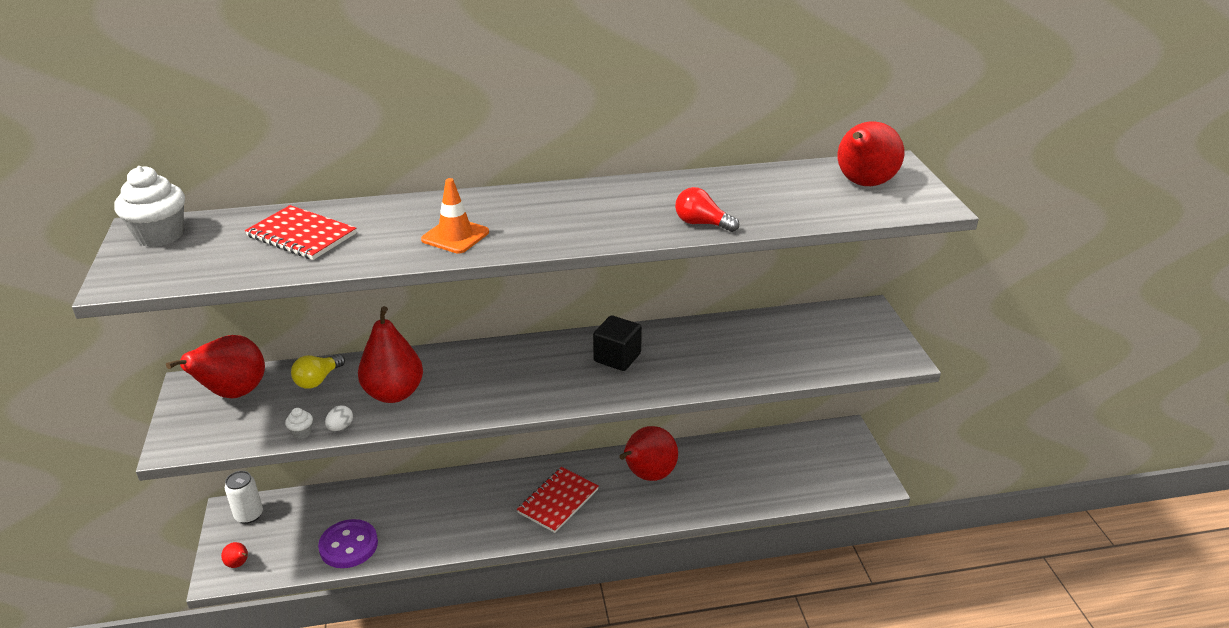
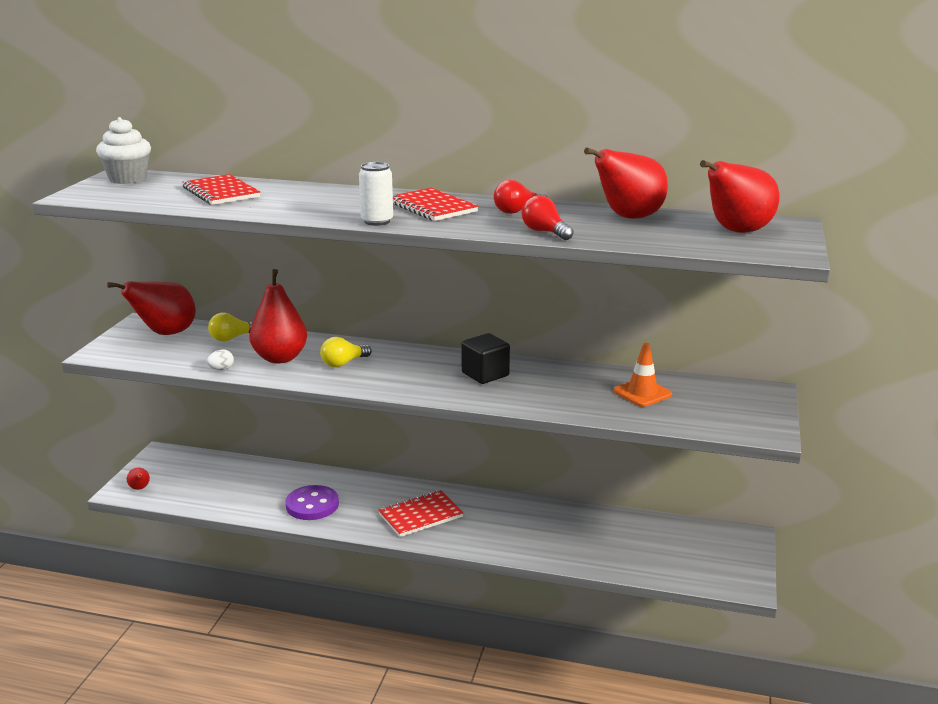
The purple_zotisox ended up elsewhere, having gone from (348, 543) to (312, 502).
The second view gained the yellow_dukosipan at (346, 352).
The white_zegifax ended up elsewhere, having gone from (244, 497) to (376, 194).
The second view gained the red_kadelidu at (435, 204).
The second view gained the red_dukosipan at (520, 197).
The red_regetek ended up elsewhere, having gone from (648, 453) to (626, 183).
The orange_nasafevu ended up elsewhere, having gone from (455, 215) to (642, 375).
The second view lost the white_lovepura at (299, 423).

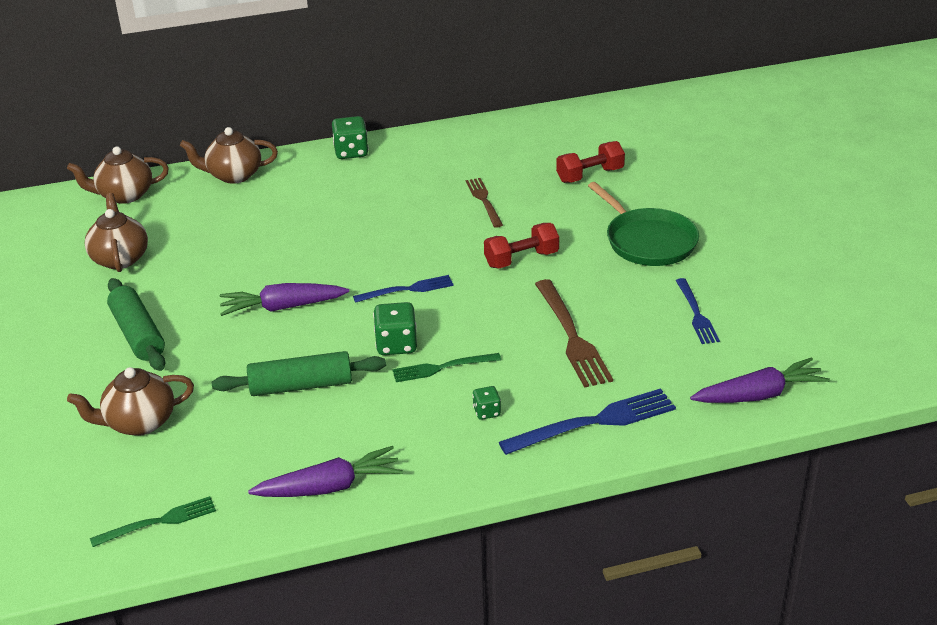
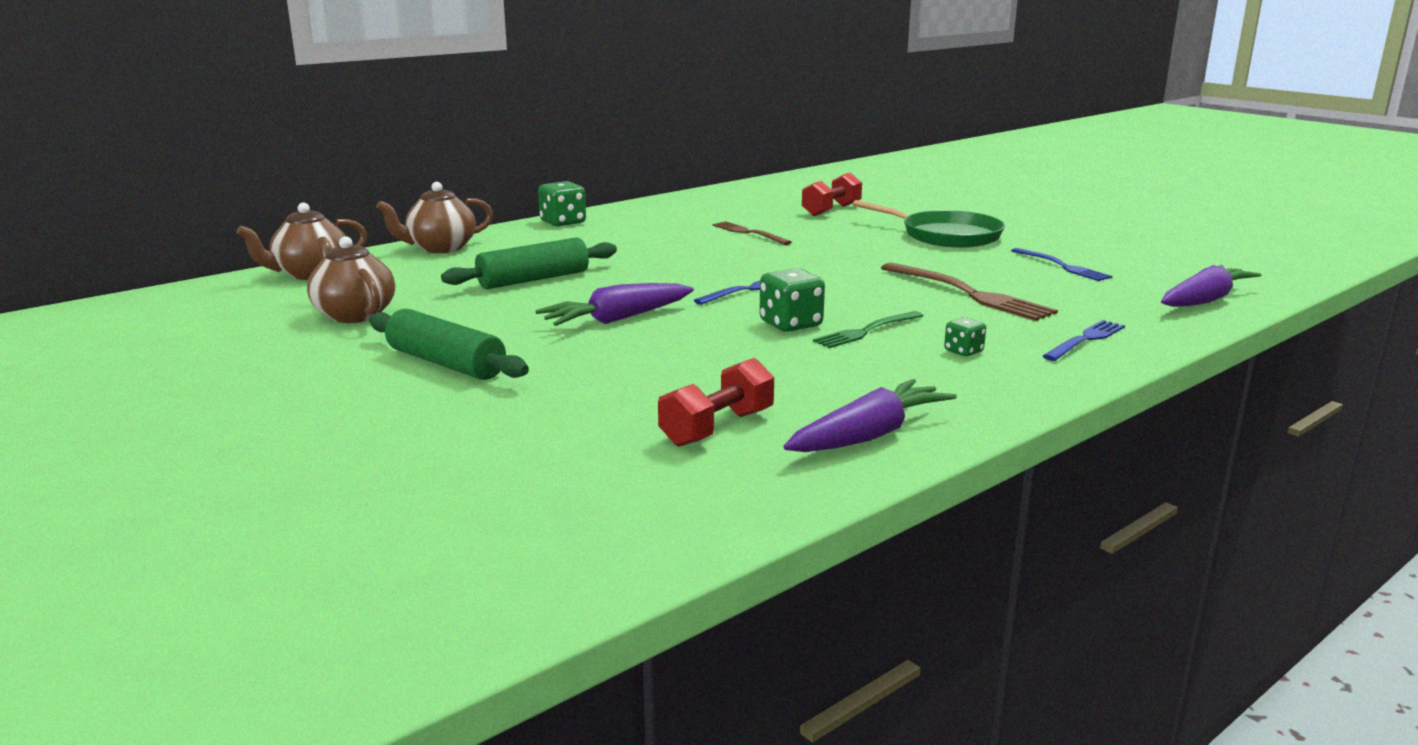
The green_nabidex ended up elsewhere, having gone from (299, 373) to (529, 263).
The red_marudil ended up elsewhere, having gone from (521, 245) to (716, 402).
The size of the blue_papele at (587, 421) changed by a factor of 0.62.
The second view lost the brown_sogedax at (130, 401).
The second view lost the green_papele at (153, 521).

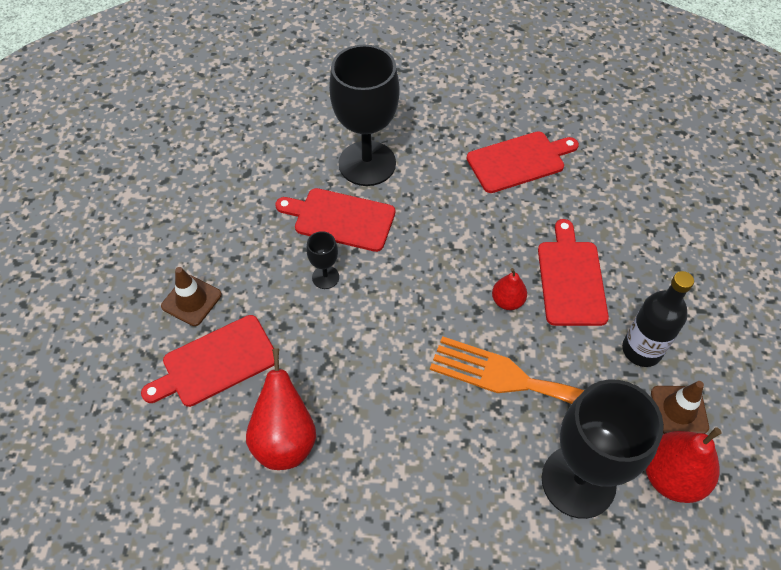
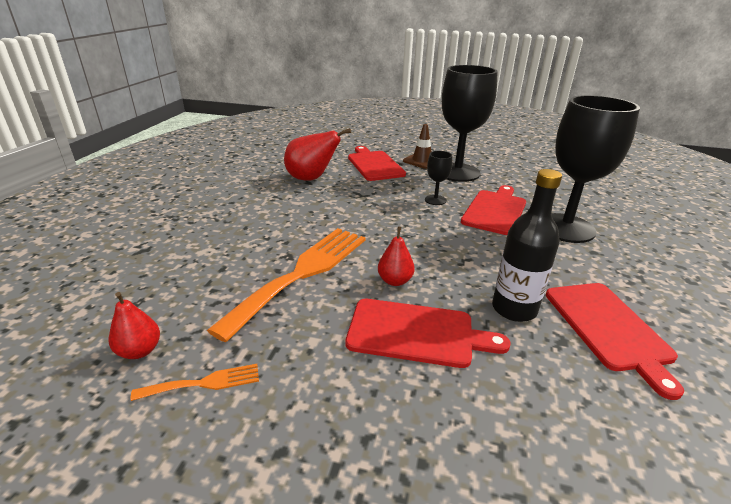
The size of the red_regetek at (684, 465) changed by a factor of 0.57.
Where the brown_nasafevu stood at (680, 407), the orange_papele came to stand at (194, 382).
The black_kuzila ended up elsewhere, having gone from (603, 449) to (470, 123).
The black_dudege ended up elsewhere, having gone from (658, 319) to (527, 245).

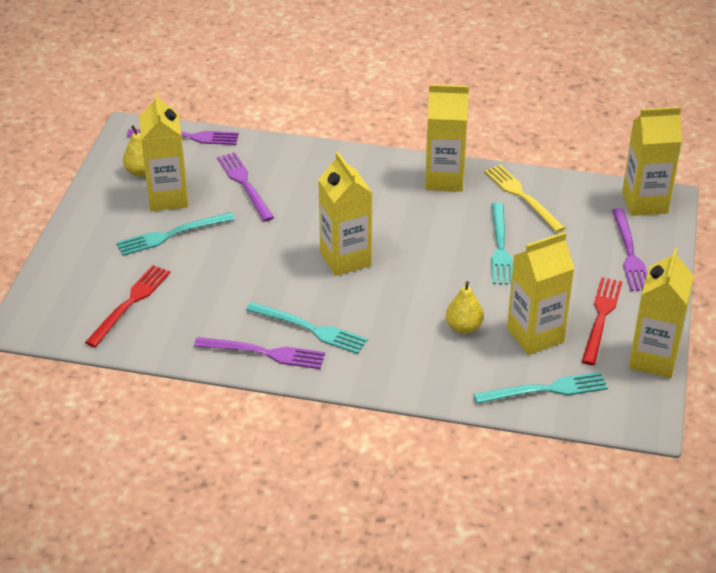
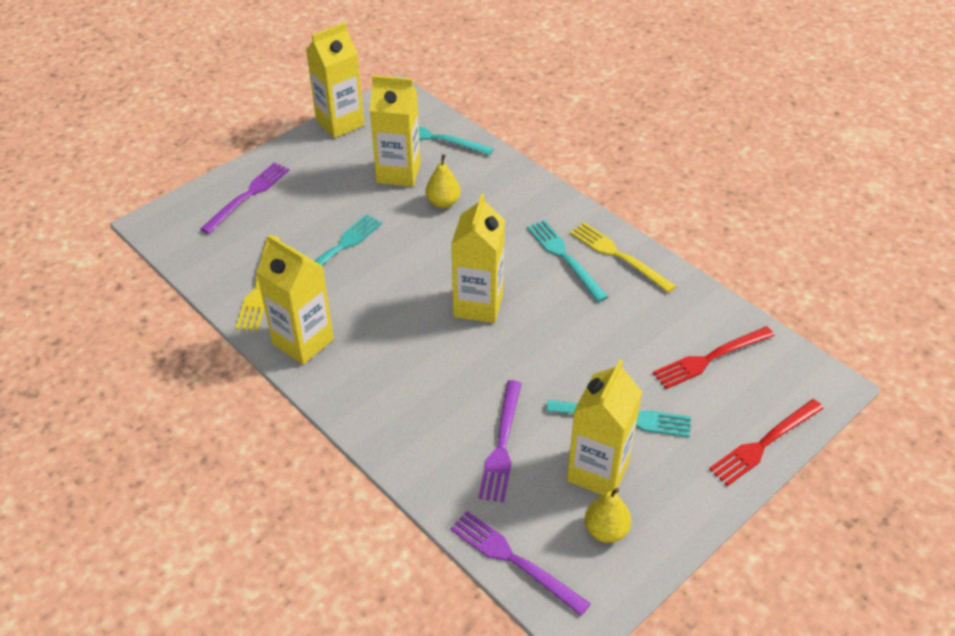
What was the purple_papele at (259, 353) turned into the yellow_papele at (623, 258).
The red_papele ended up elsewhere, having gone from (602, 321) to (766, 442).
The second view lost the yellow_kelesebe at (652, 161).

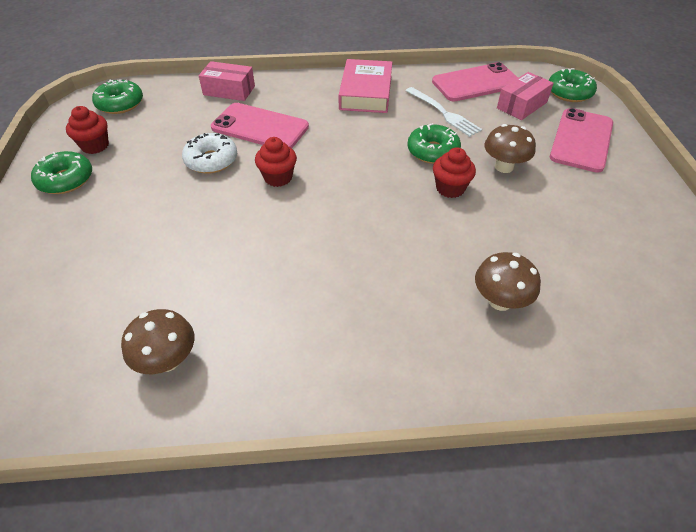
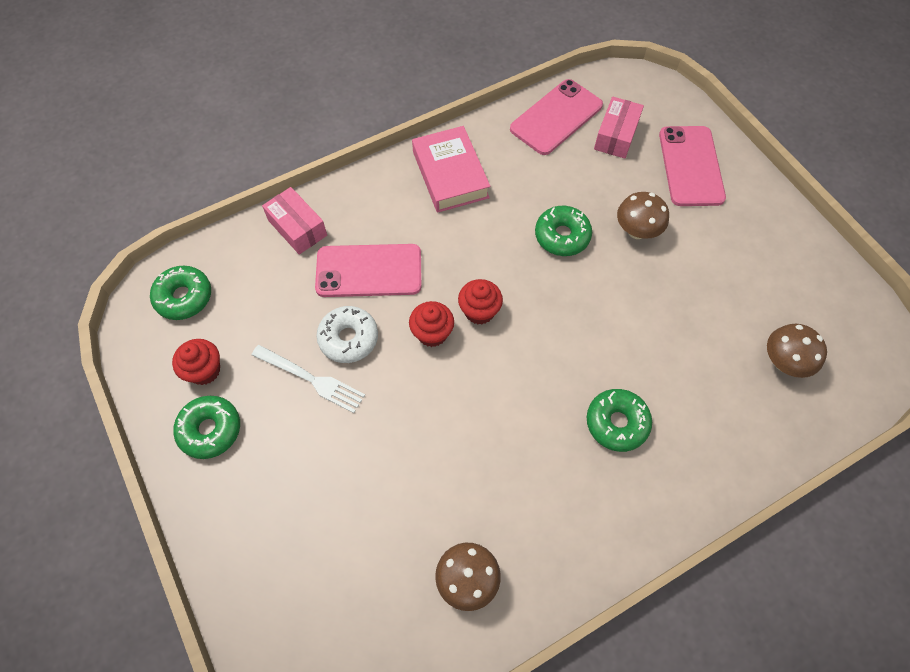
The white_papele ended up elsewhere, having gone from (444, 112) to (308, 379).
The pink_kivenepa at (227, 81) ended up facing another way, 60 degrees clockwise from before.
The red_lovepura ended up elsewhere, having gone from (454, 172) to (480, 301).
The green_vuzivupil ended up elsewhere, having gone from (573, 85) to (619, 420).
The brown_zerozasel ended up elsewhere, having gone from (508, 281) to (797, 351).

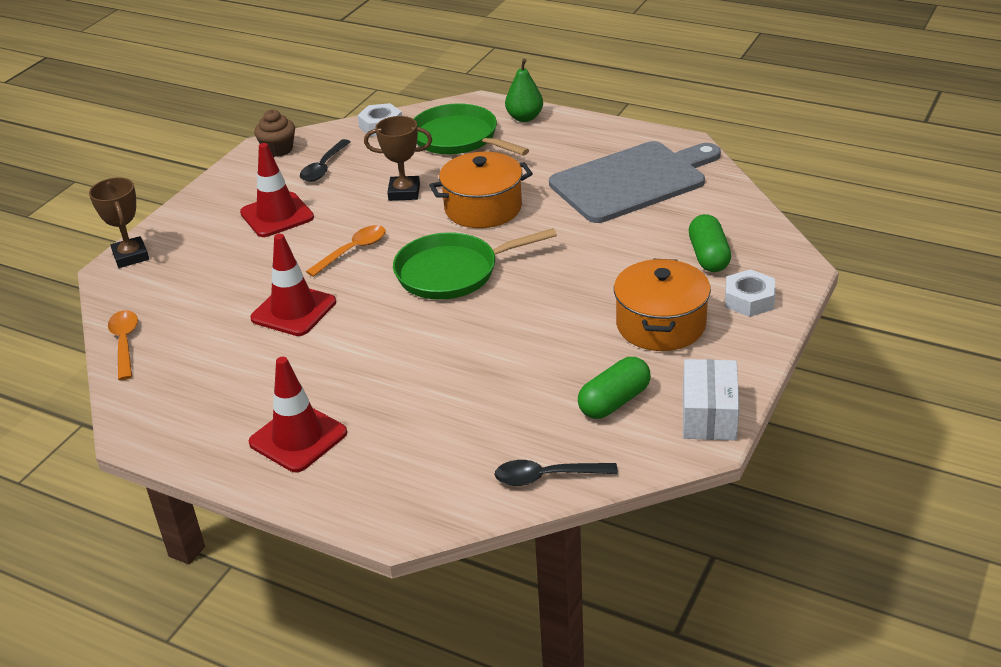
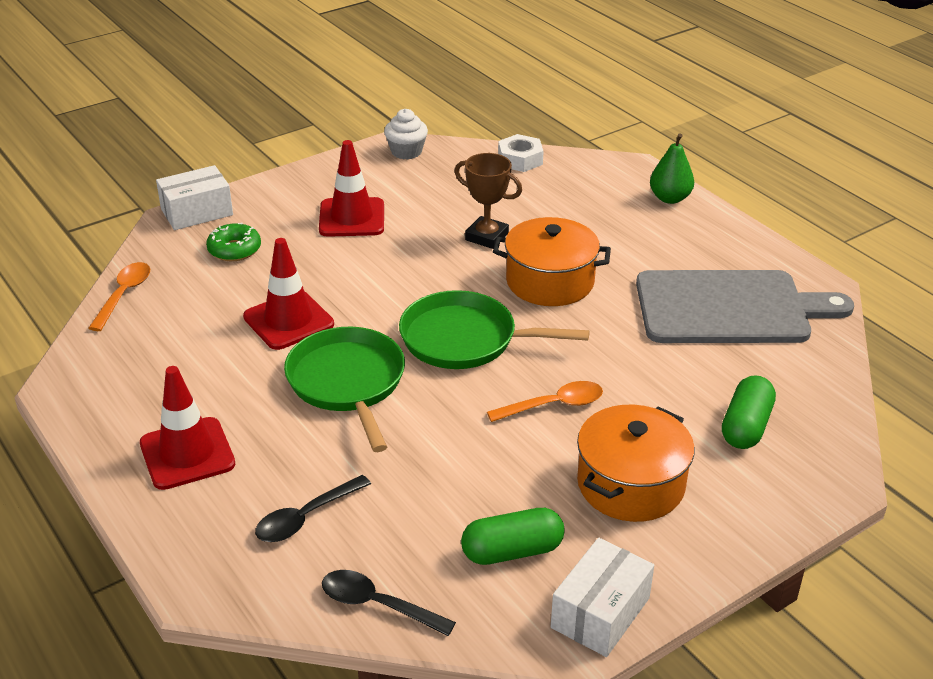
Where the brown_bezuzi stood at (119, 222), the white_kivenepa came to stand at (194, 197).
The second view gained the green_vuzivupil at (233, 242).
The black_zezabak ended up elsewhere, having gone from (325, 160) to (313, 508).
The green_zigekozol ended up elsewhere, having gone from (471, 129) to (344, 389).
What was the brown_lovepura at (274, 133) turned into the white_lovepura at (406, 134).
The orange_zezabak ended up elsewhere, having gone from (346, 251) to (545, 401).
The second view lost the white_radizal at (750, 293).

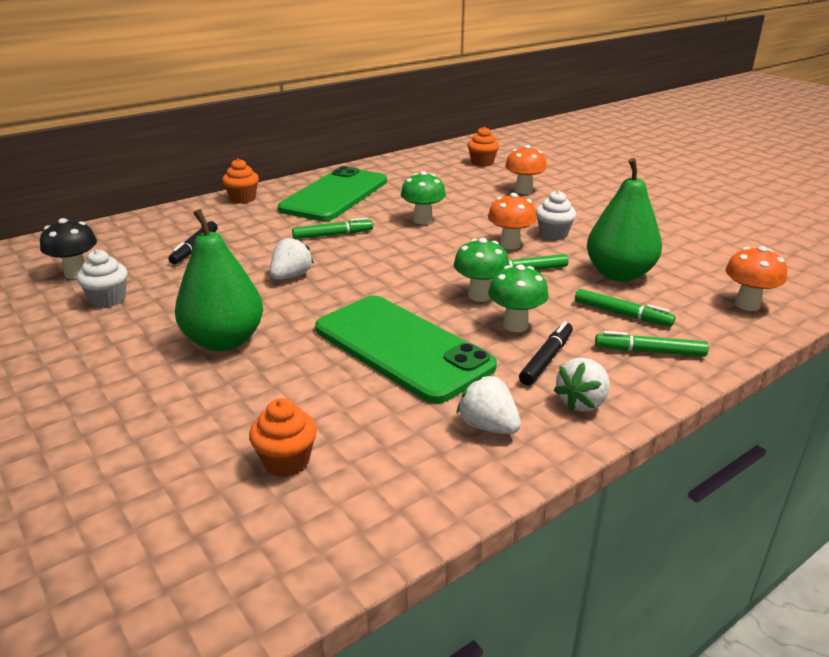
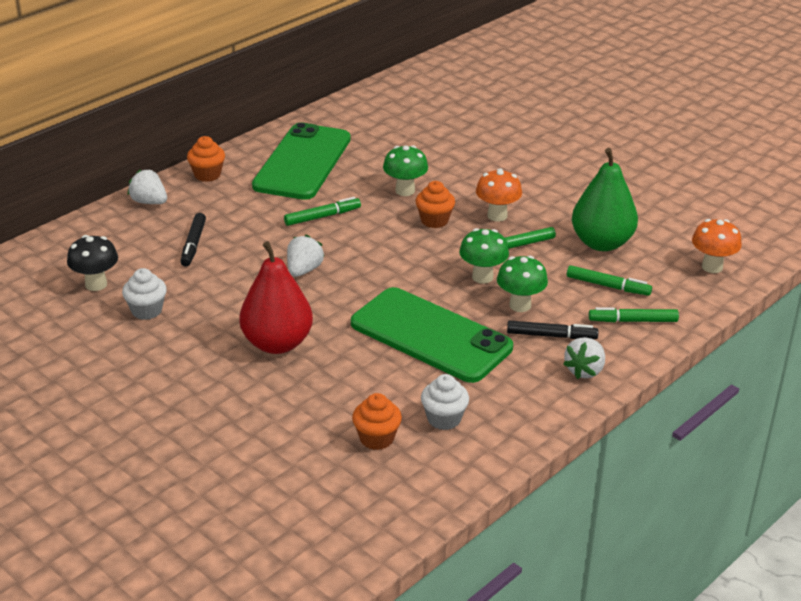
The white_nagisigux ended up elsewhere, having gone from (489, 404) to (147, 186).
What was the green_regetek at (219, 280) turned into the red_regetek at (276, 297).
The orange_lovepura ended up elsewhere, having gone from (483, 146) to (435, 204).
The white_lovepura ended up elsewhere, having gone from (556, 215) to (445, 402).
The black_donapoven at (546, 353) ended up facing another way, 75 degrees clockwise from before.
The second view lost the orange_zerozasel at (526, 169).

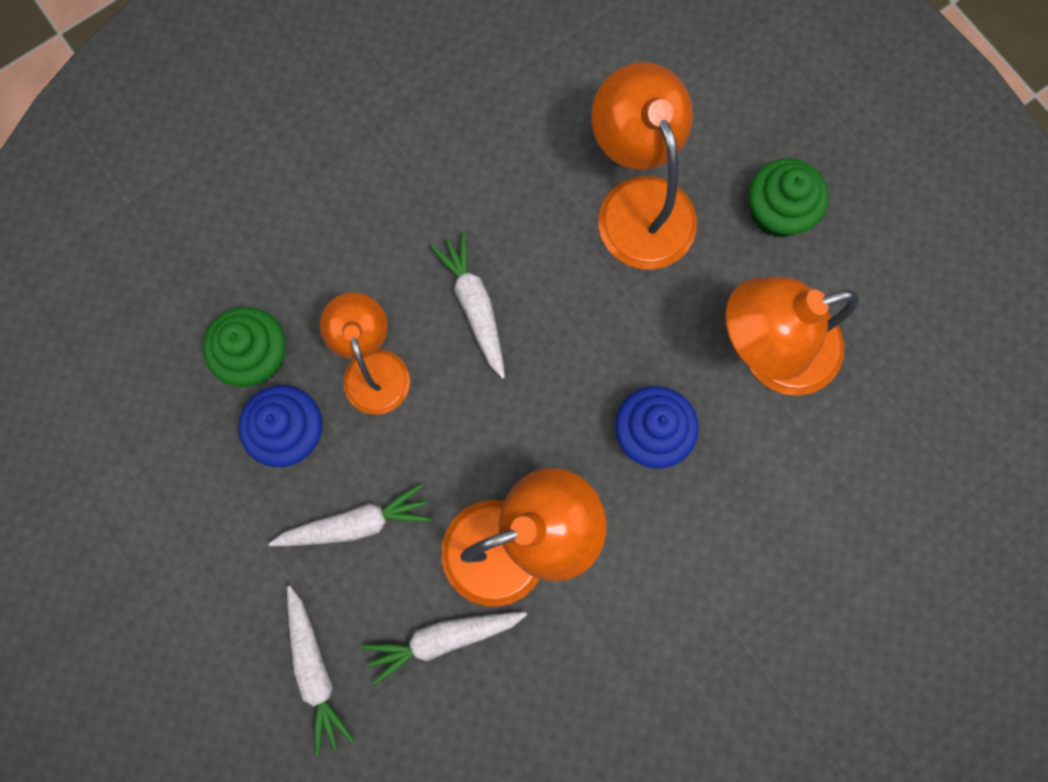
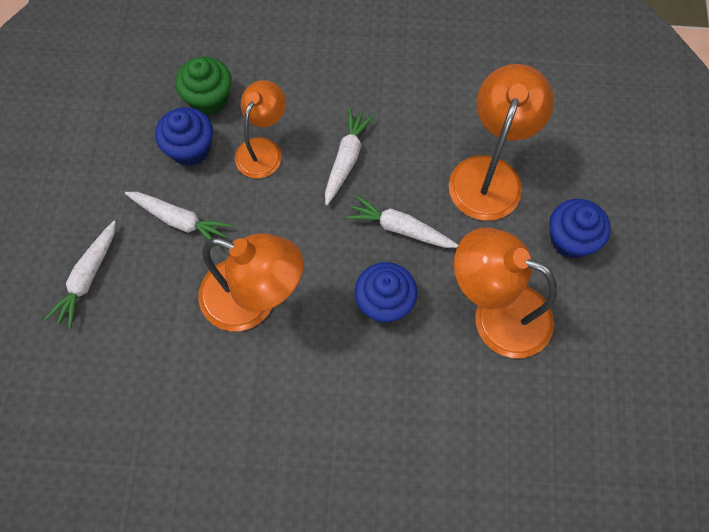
The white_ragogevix ended up elsewhere, having gone from (444, 648) to (402, 221).
What was the green_lovepura at (789, 198) turned into the blue_lovepura at (580, 229).

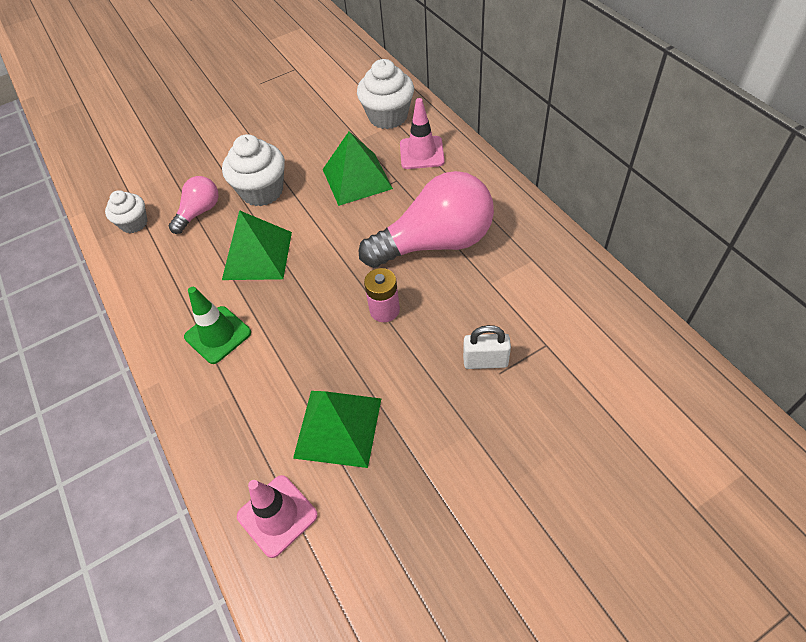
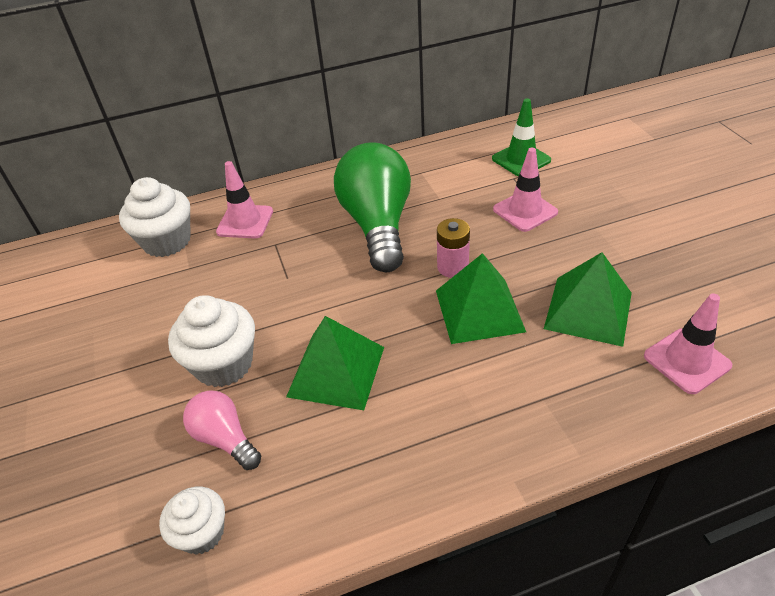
What was the pink_dukosipan at (426, 219) turned into the green_dukosipan at (372, 207).
The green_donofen ended up elsewhere, having gone from (358, 168) to (481, 298).
The green_nasafevu ended up elsewhere, having gone from (217, 325) to (521, 137).
Where the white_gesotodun stood at (487, 347), the pink_nasafevu came to stand at (525, 190).

